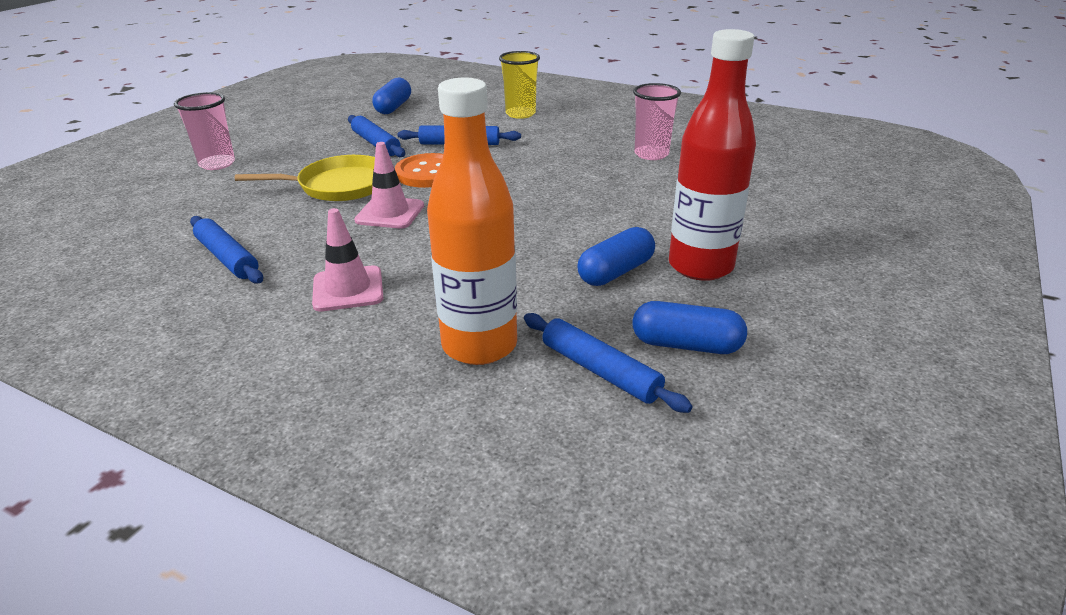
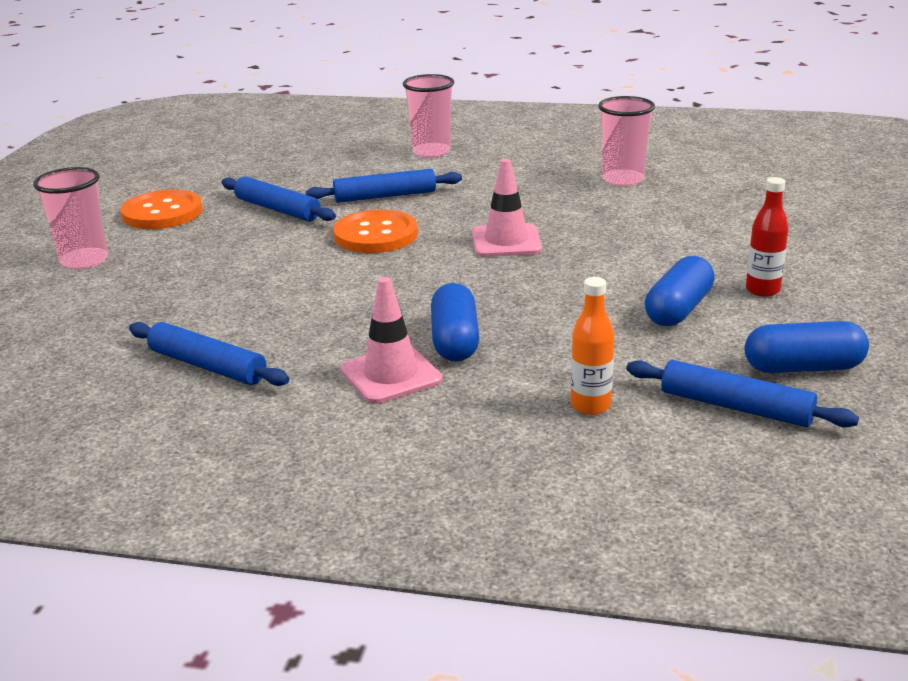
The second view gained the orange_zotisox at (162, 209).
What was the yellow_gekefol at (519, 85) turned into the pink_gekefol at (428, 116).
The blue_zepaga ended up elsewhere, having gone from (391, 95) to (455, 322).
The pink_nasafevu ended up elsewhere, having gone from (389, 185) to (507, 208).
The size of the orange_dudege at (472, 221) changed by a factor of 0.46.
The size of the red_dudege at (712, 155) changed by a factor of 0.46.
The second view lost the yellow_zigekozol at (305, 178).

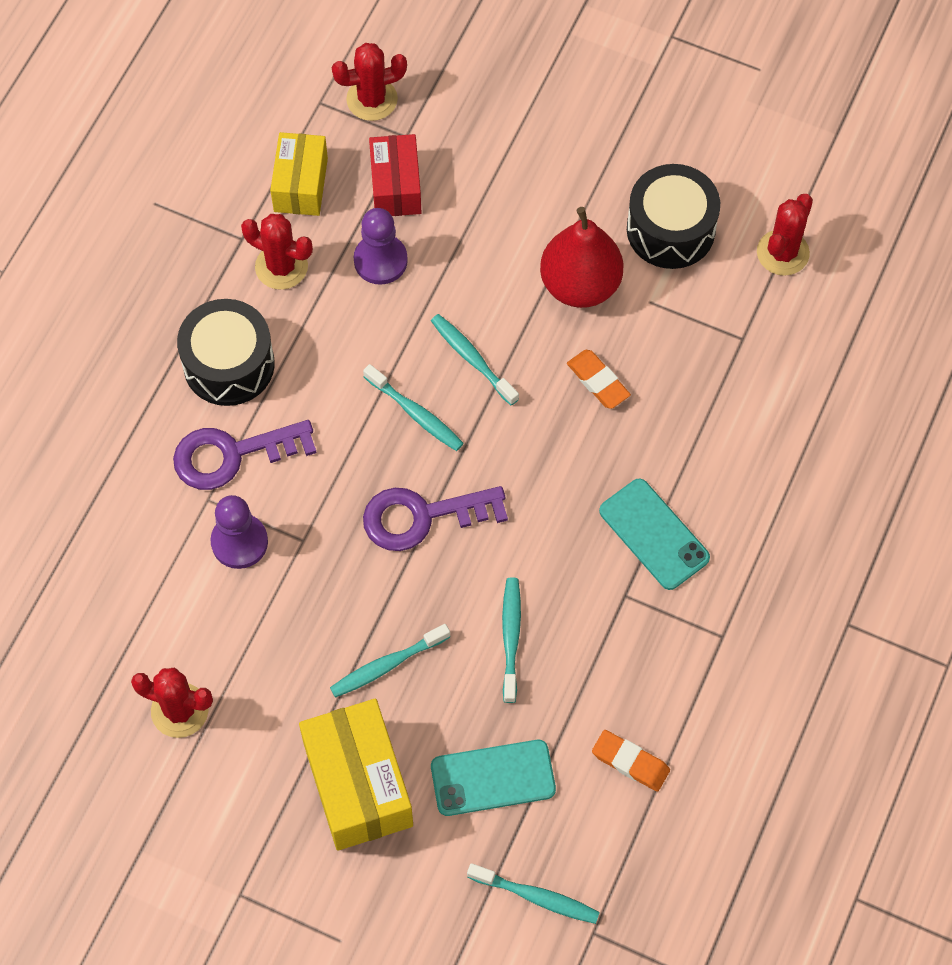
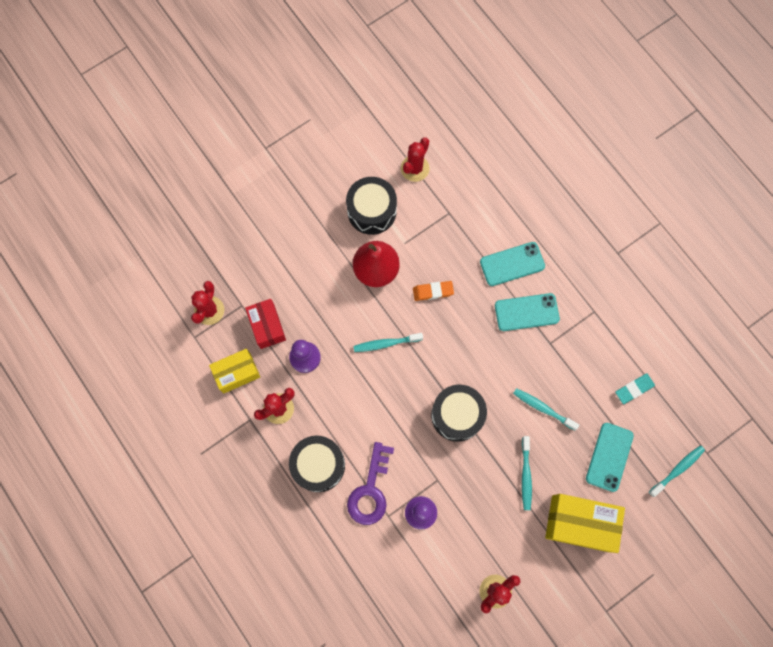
The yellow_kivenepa at (299, 174) ended up facing another way, 60 degrees counterclockwise from before.
The red_kivenepa at (395, 175) ended up facing another way, 45 degrees clockwise from before.
The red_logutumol at (785, 235) ended up facing another way, 60 degrees clockwise from before.
Where the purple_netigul stood at (435, 518), the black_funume came to stand at (459, 413).
The second view gained the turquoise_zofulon at (512, 264).
What was the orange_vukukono at (631, 761) turned into the turquoise_vukukono at (635, 388).
The second view lost the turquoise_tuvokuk at (413, 407).

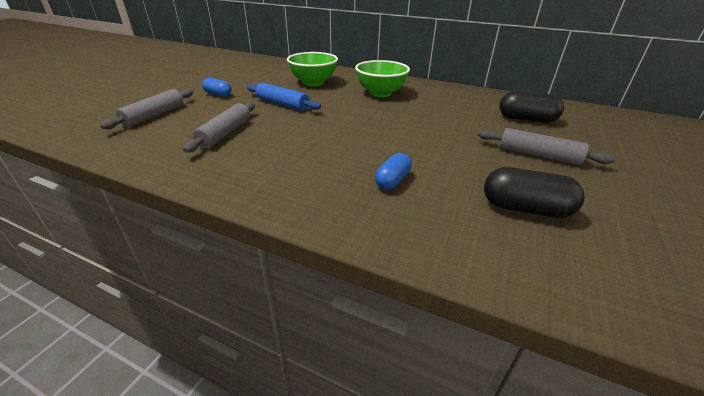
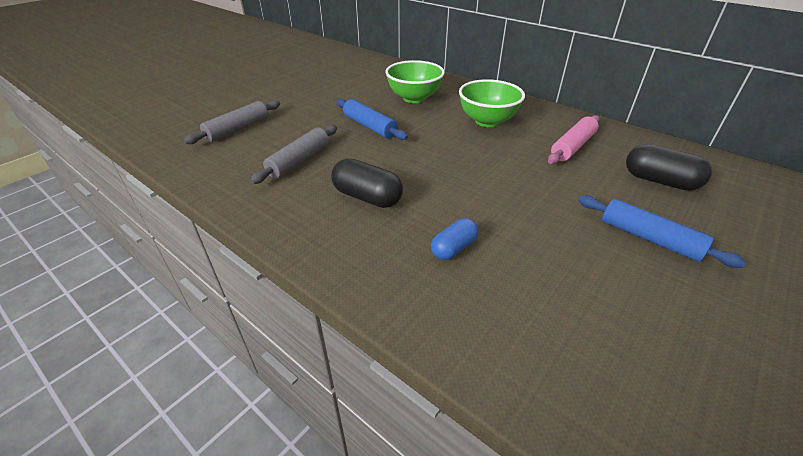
The black_zepaga ended up elsewhere, having gone from (534, 192) to (367, 183).
The second view gained the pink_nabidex at (574, 139).
What was the grey_nabidex at (547, 146) turned into the blue_nabidex at (662, 232).
The second view lost the blue_zepaga at (217, 87).

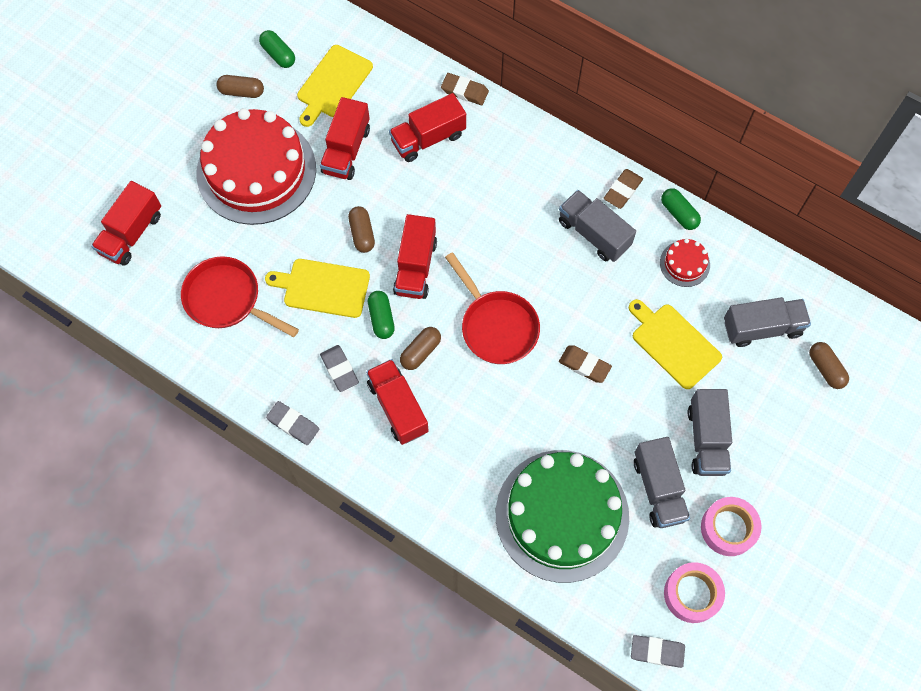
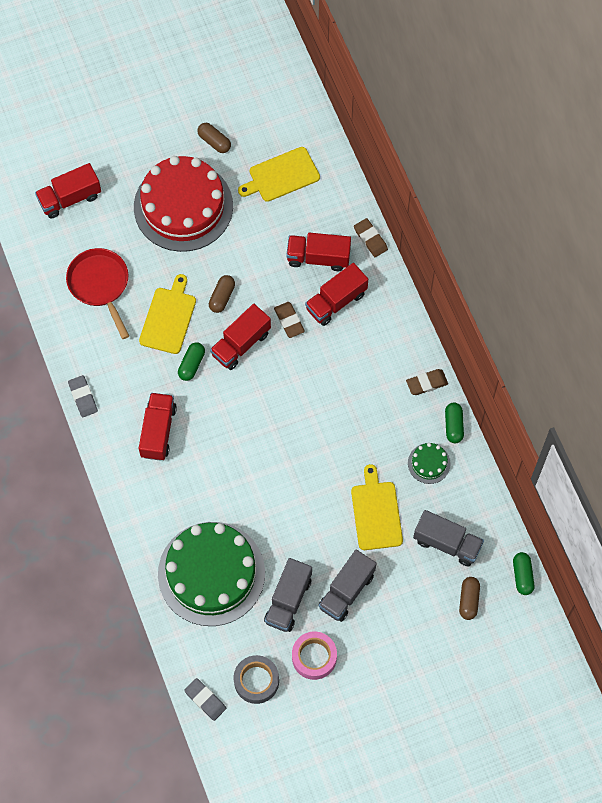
The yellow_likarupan at (317, 288) ended up facing another way, 60 degrees clockwise from before.
What was the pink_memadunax at (694, 592) turned into the grey_memadunax at (256, 679).
The brown_vukukono ended up elsewhere, having gone from (585, 364) to (289, 320).
The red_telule ended up elsewhere, having gone from (345, 138) to (336, 294).
What was the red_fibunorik at (685, 262) turned into the green_fibunorik at (429, 463).
The green_zepaga ended up elsewhere, having gone from (277, 49) to (524, 573).
The second view lost the grey_vukukono at (339, 368).
The second view lost the brown_zepaga at (420, 348).
The second view lost the red_zigekozol at (492, 308).
The second view lost the grey_telule at (597, 226).

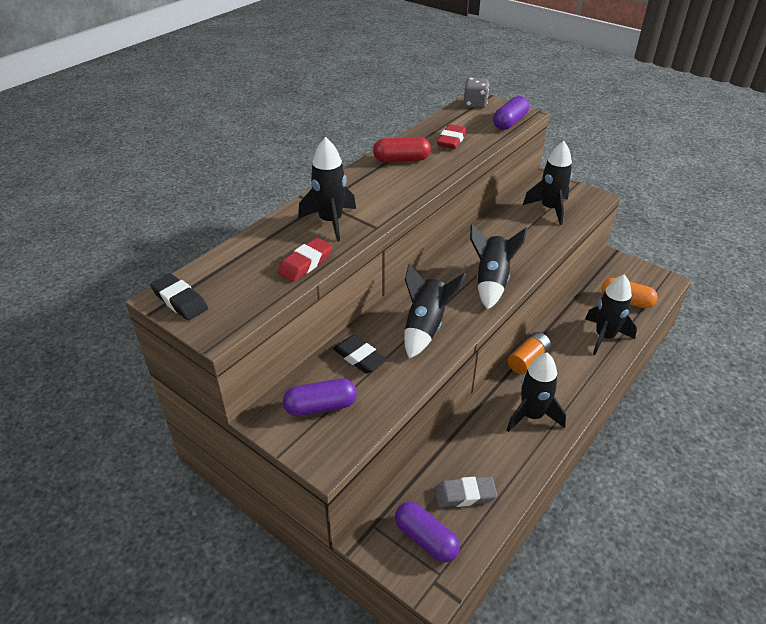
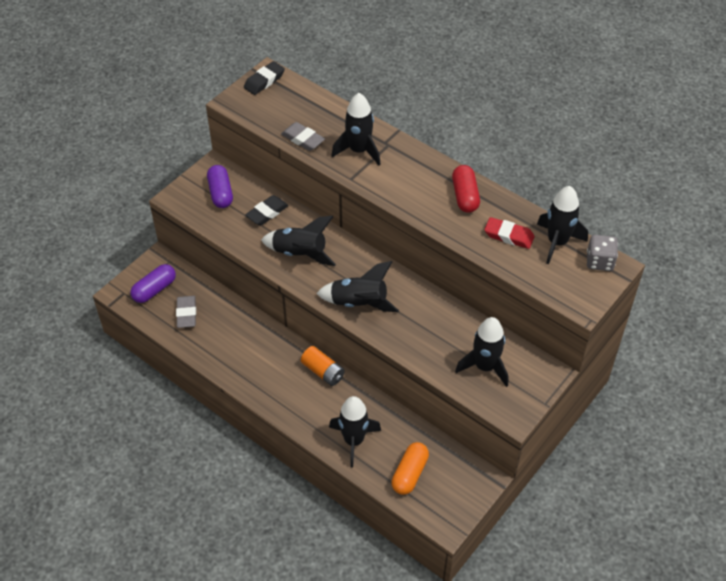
What was the red_vukukono at (305, 260) turned into the grey_vukukono at (303, 136).
The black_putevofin ended up elsewhere, having gone from (536, 392) to (562, 225).
The second view lost the purple_zepaga at (511, 113).

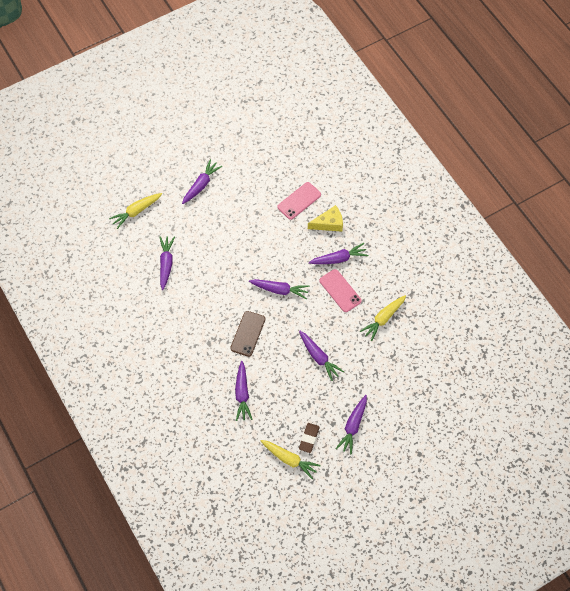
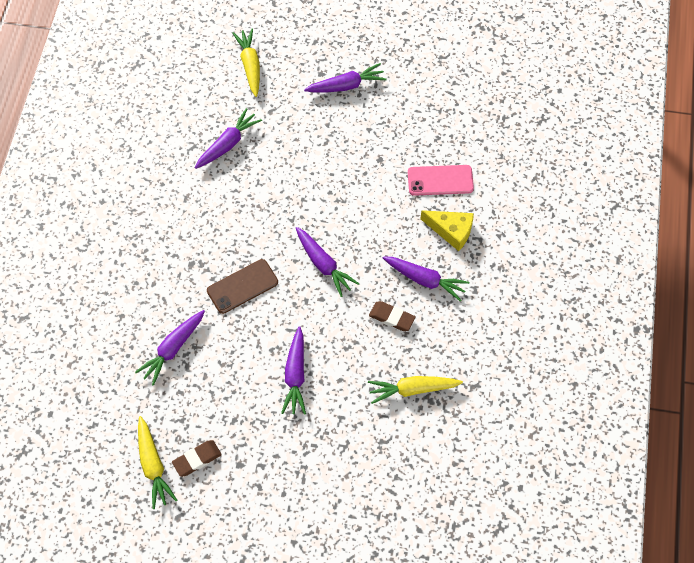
The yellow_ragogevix at (135, 211) ended up facing another way, 75 degrees clockwise from before.
Where the pink_zofulon stood at (340, 290), the brown_vukukono came to stand at (392, 316).
The second view lost the purple_ragogevix at (351, 425).

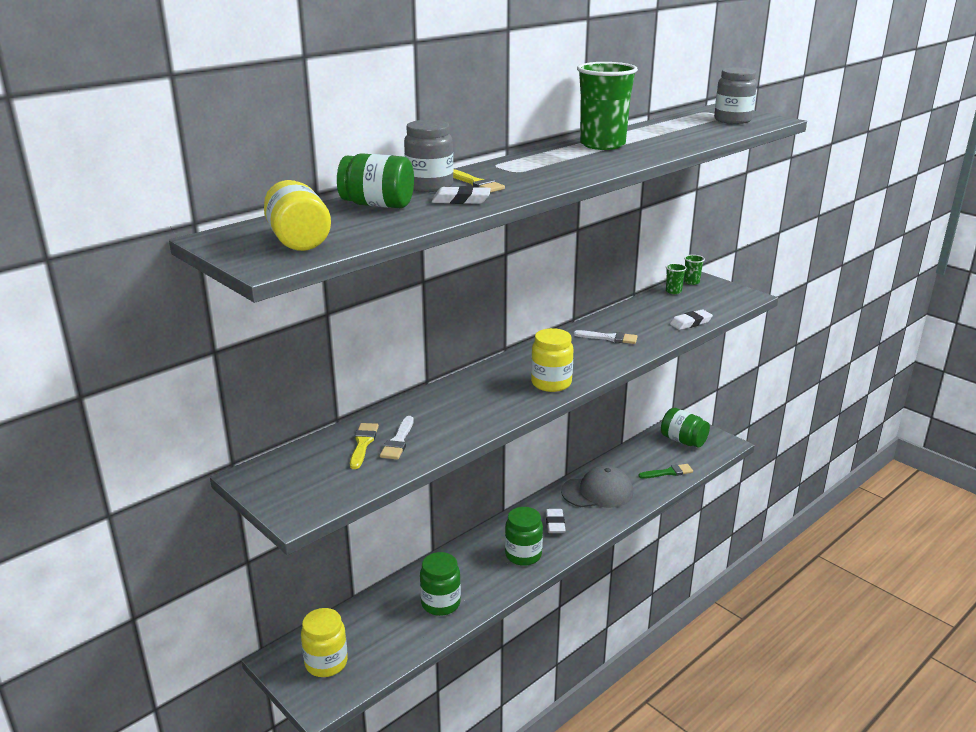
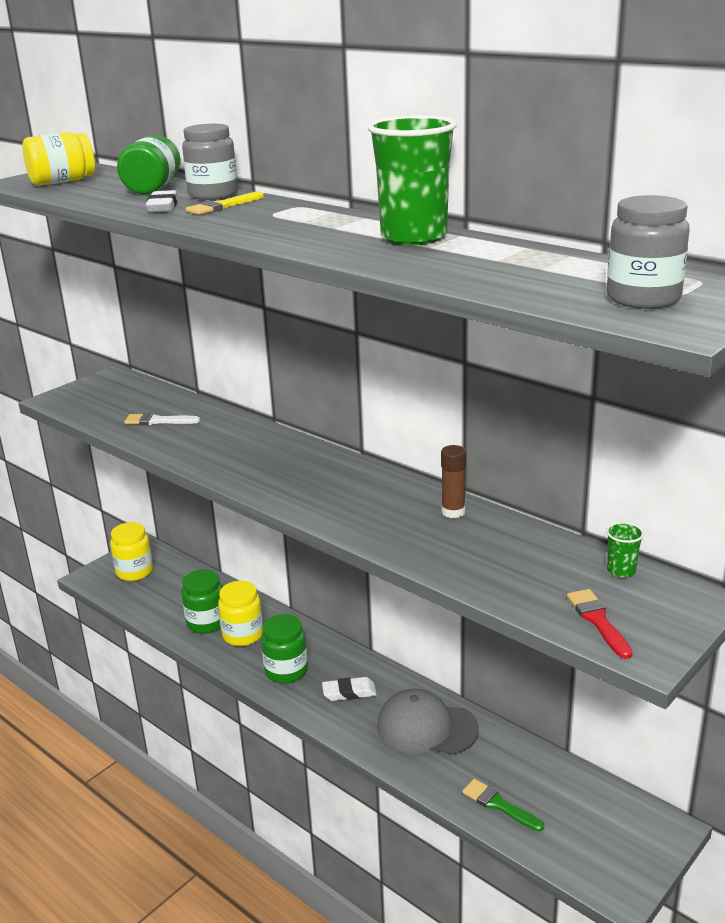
The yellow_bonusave ended up elsewhere, having gone from (552, 360) to (240, 613).
The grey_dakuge at (597, 486) ended up facing another way, 120 degrees clockwise from before.
The second view gained the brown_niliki at (453, 481).
The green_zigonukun at (665, 471) ended up facing another way, 150 degrees clockwise from before.
The second view gained the red_zigonukun at (600, 624).
The second view lost the yellow_zigonukun at (364, 446).
The second view lost the white_zigonukun at (606, 337).
The second view lost the green_bonusave at (685, 428).
The second view lost the white_vukukono at (691, 319).
The second view lost the green_gekefol at (694, 270).

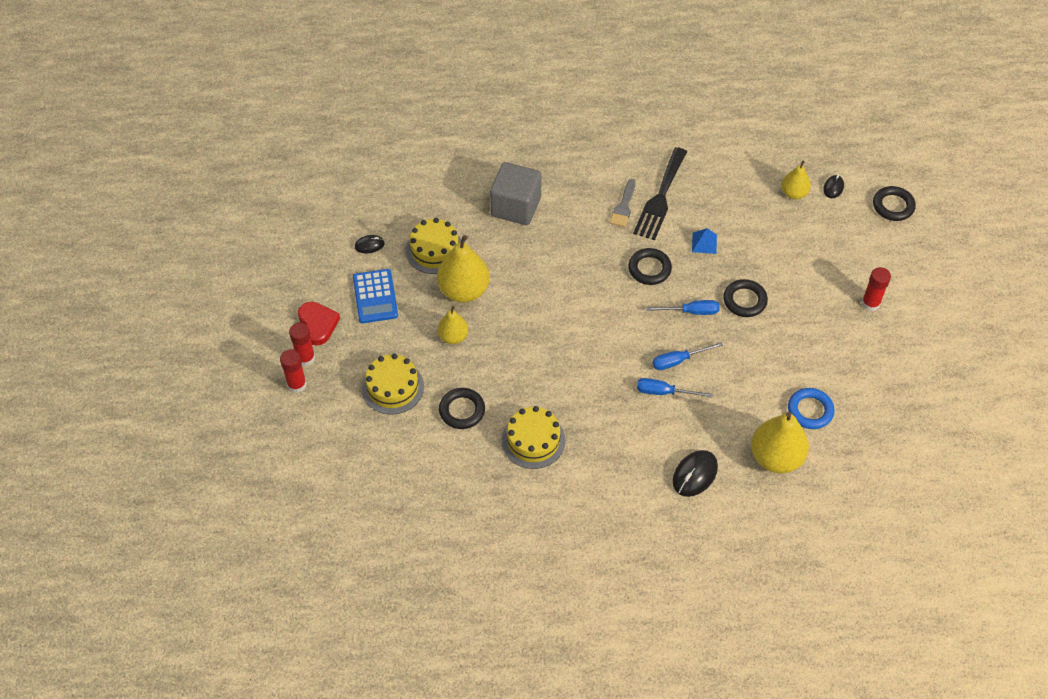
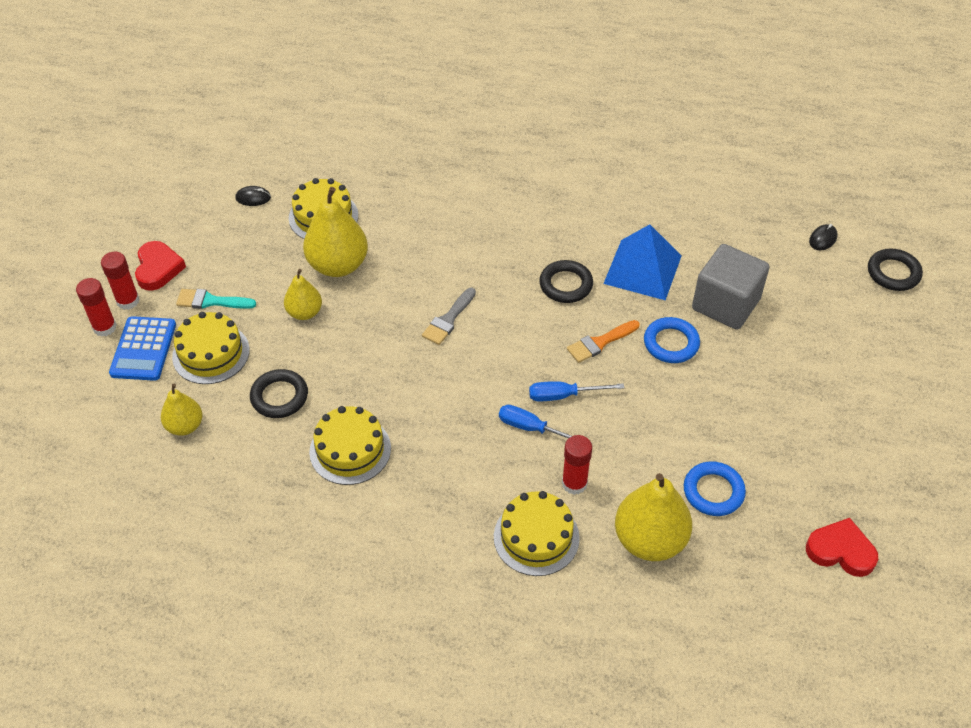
The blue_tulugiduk ended up elsewhere, having gone from (375, 296) to (142, 348).
The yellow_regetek ended up elsewhere, having gone from (796, 180) to (182, 410).
The second view gained the turquoise_zigonukun at (216, 299).
The grey_zigonukun ended up elsewhere, having gone from (622, 203) to (449, 316).
Where the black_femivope stood at (695, 473), the yellow_fibunorik came to stand at (537, 533).
The red_niliki ended up elsewhere, having gone from (876, 289) to (577, 465).
Where the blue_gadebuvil stood at (682, 307), the orange_zigonukun came to stand at (603, 341).
The size of the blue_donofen at (704, 241) changed by a factor of 2.10.
What was the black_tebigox at (745, 298) turned into the blue_tebigox at (672, 340).
The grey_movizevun ended up elsewhere, having gone from (516, 193) to (730, 287).
The second view gained the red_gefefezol at (842, 547).
The second view lost the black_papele at (660, 193).

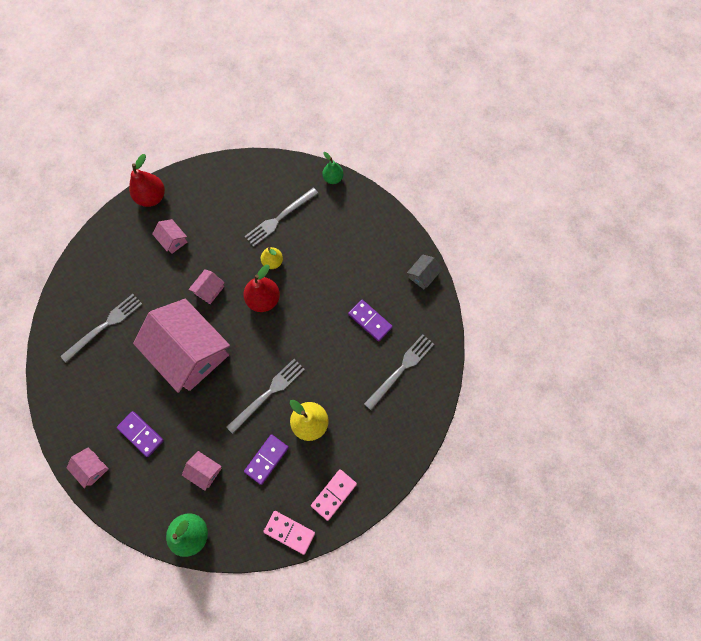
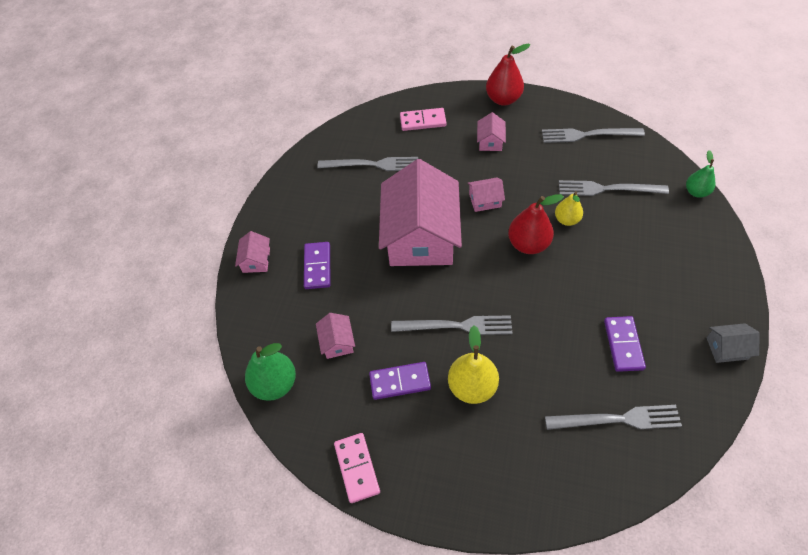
The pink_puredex ended up elsewhere, having gone from (334, 495) to (423, 119).
The second view gained the grey_papele at (593, 135).

